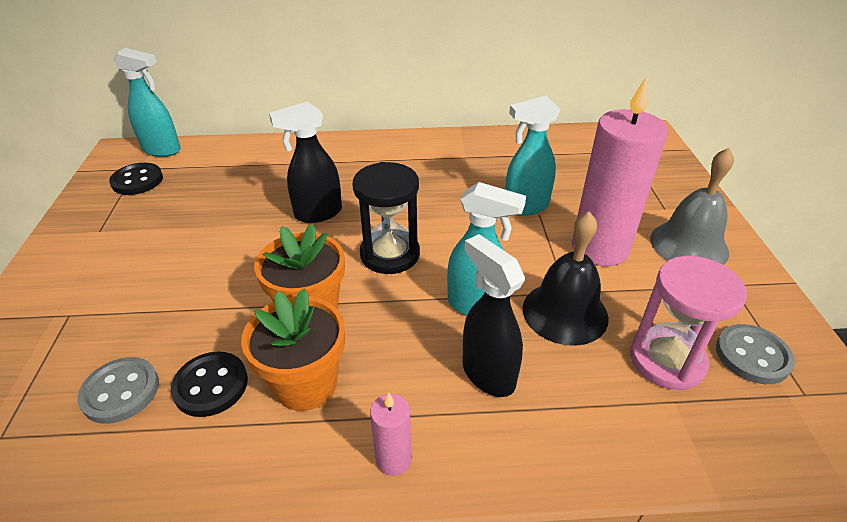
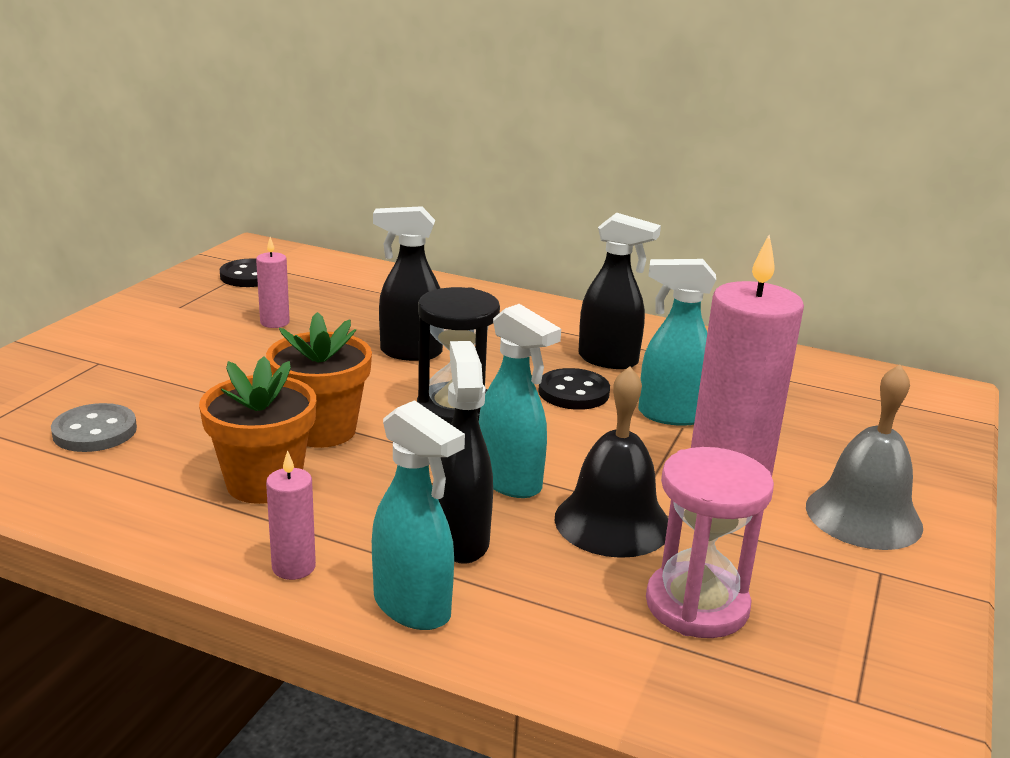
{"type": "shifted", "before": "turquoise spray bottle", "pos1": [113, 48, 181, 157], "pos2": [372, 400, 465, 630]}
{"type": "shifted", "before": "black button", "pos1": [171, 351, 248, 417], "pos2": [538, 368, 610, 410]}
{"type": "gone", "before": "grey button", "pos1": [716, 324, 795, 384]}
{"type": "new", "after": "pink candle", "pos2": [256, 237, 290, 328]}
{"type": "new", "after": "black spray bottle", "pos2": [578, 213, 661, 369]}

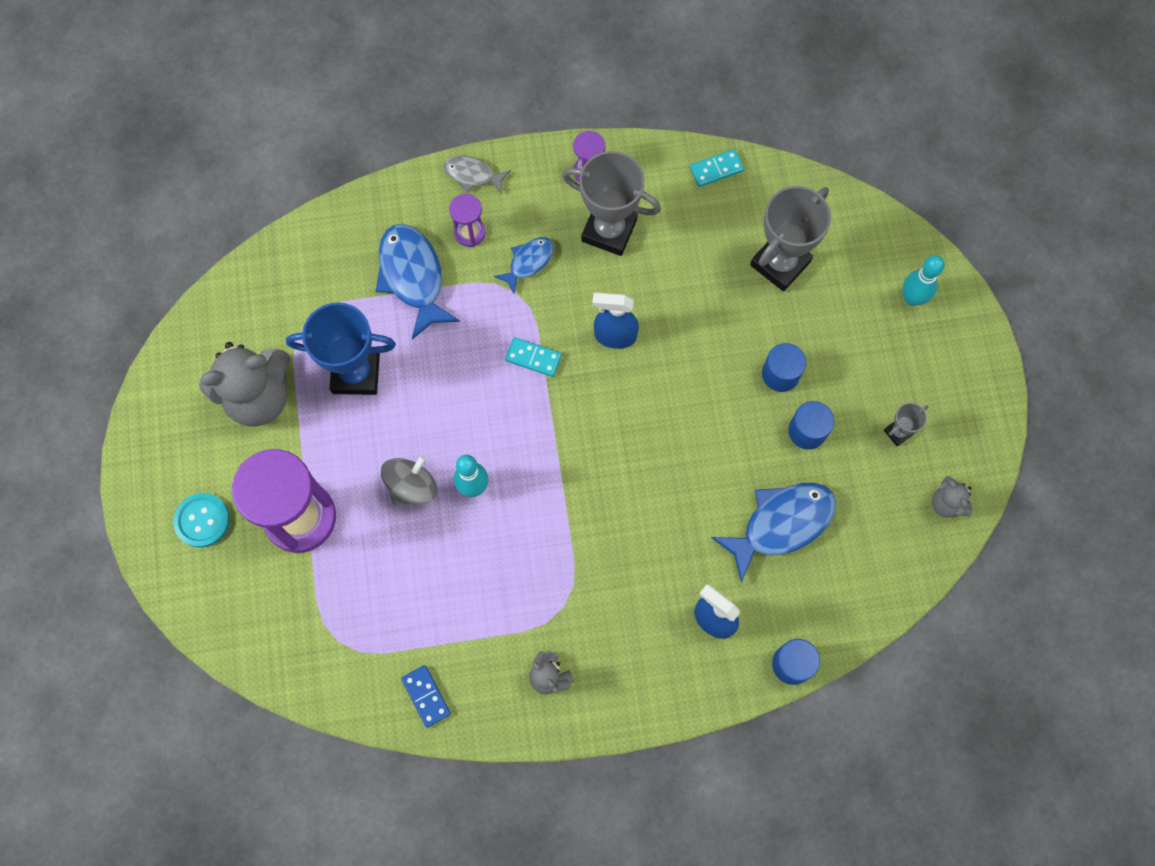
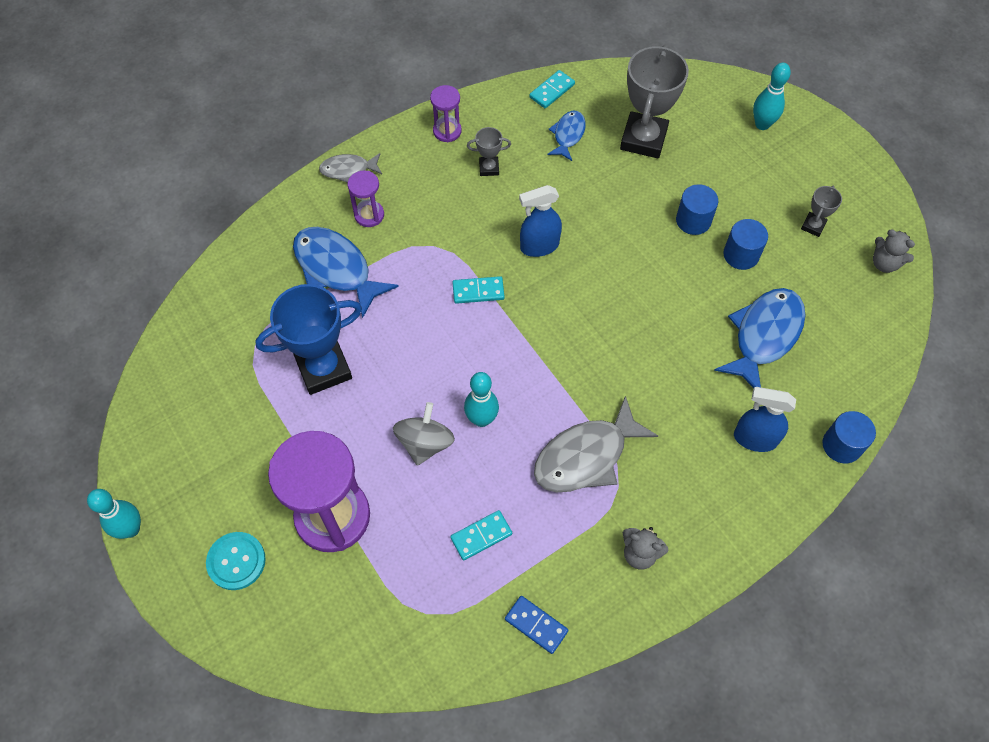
{"type": "gone", "before": "grey teddy bear", "pos1": [199, 342, 291, 427]}
{"type": "shifted", "before": "blue fish", "pos1": [494, 237, 554, 294], "pos2": [547, 111, 586, 161]}
{"type": "scaled", "before": "grey trophy", "pos1": [562, 151, 661, 256], "pos2": [467, 127, 511, 176], "scale": 0.47}
{"type": "new", "after": "turquoise bowling pin", "pos2": [87, 489, 141, 539]}
{"type": "new", "after": "turquoise domino", "pos2": [450, 510, 512, 560]}
{"type": "new", "after": "grey fish", "pos2": [534, 396, 658, 492]}

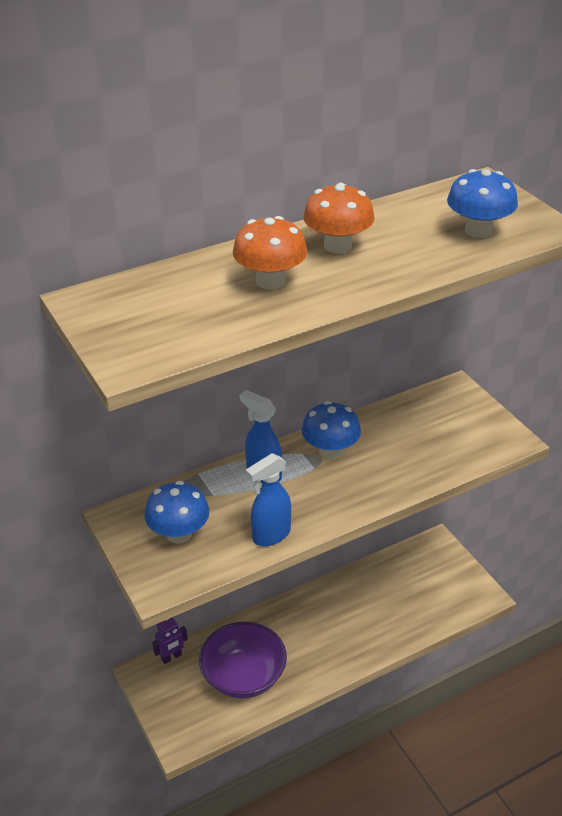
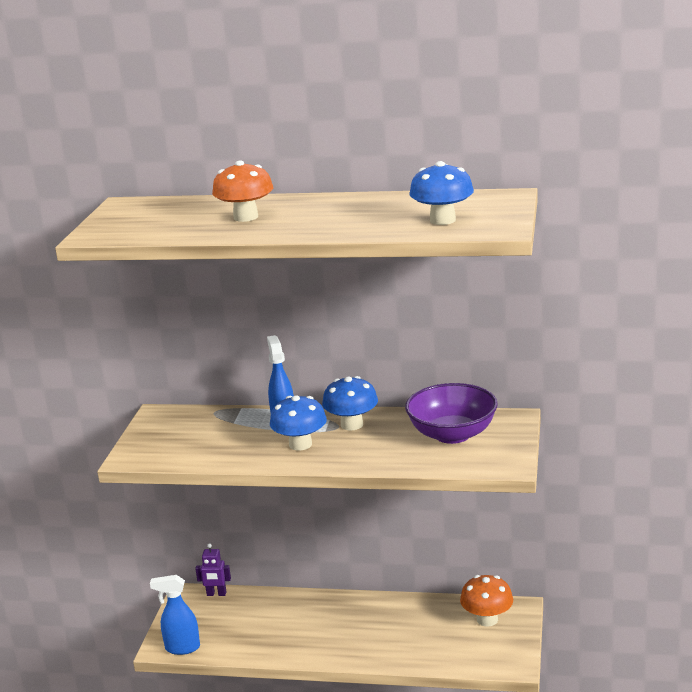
{"type": "shifted", "before": "blue mushroom", "pos1": [144, 481, 209, 544], "pos2": [270, 395, 327, 451]}
{"type": "shifted", "before": "purple bowl", "pos1": [199, 622, 287, 698], "pos2": [405, 383, 498, 444]}
{"type": "shifted", "before": "blue spray bottle", "pos1": [246, 453, 291, 546], "pos2": [150, 575, 200, 655]}
{"type": "shifted", "before": "orange mushroom", "pos1": [303, 183, 375, 254], "pos2": [460, 575, 513, 626]}

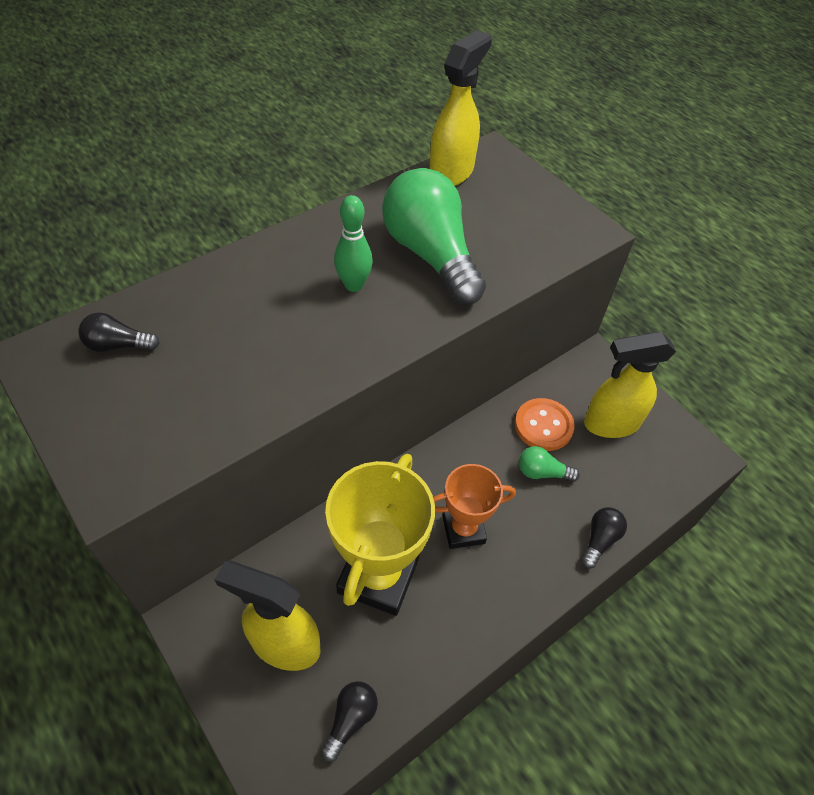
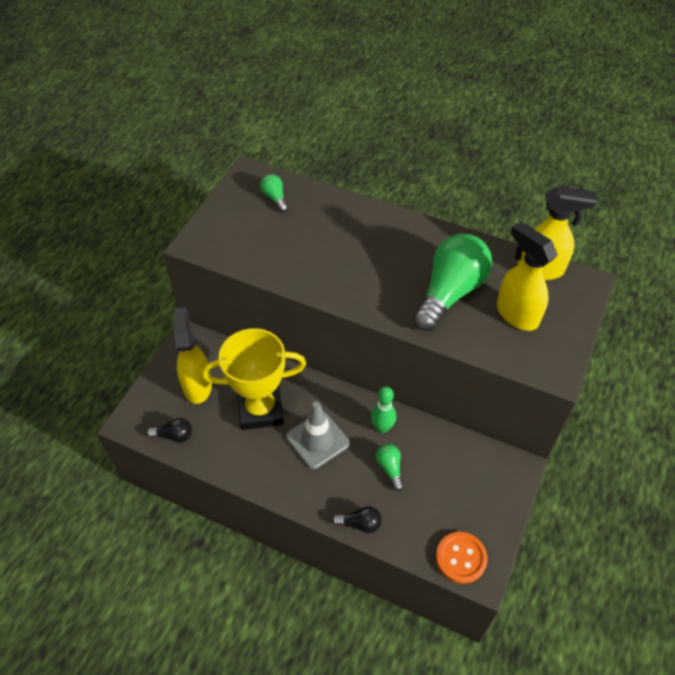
{"type": "repainted", "before": "black light bulb", "after": "green light bulb", "pos1": [78, 312, 160, 352], "pos2": [260, 174, 288, 212]}
{"type": "shifted", "before": "green bowling pin", "pos1": [334, 195, 373, 292], "pos2": [371, 386, 396, 433]}
{"type": "swapped", "before": "orange trophy", "after": "grey traffic cone", "pos1": [433, 464, 516, 549], "pos2": [286, 401, 349, 469]}
{"type": "shifted", "before": "orange button", "pos1": [515, 398, 575, 451], "pos2": [436, 532, 488, 584]}
{"type": "shifted", "before": "yellow spray bottle", "pos1": [584, 332, 676, 438], "pos2": [497, 221, 558, 331]}

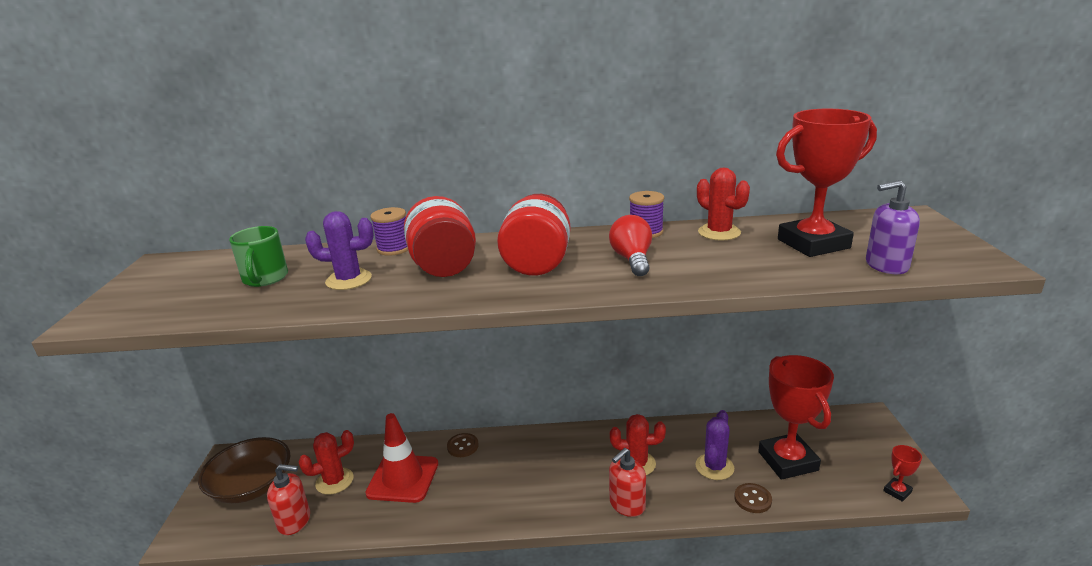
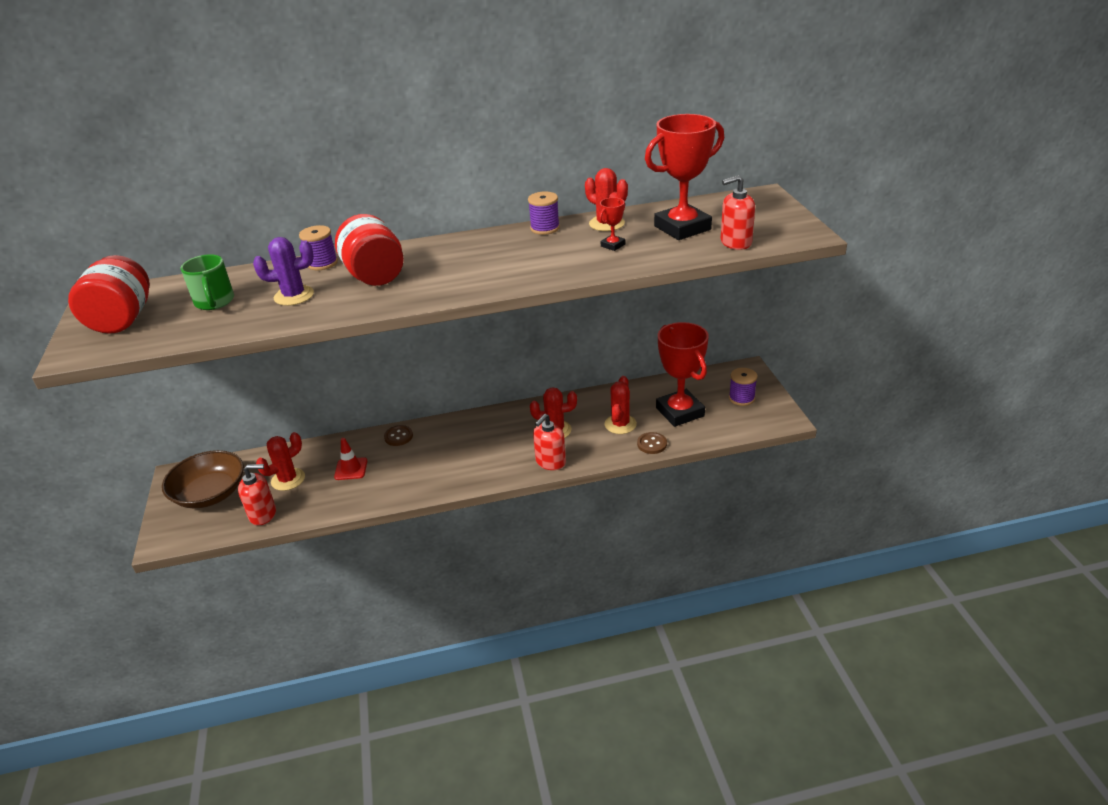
{"type": "scaled", "before": "red traffic cone", "pos1": [365, 413, 438, 503], "pos2": [334, 438, 367, 480], "scale": 0.56}
{"type": "shifted", "before": "red jar", "pos1": [497, 194, 571, 276], "pos2": [68, 255, 150, 334]}
{"type": "gone", "before": "red light bulb", "pos1": [609, 215, 652, 276]}
{"type": "repainted", "before": "purple cactus", "after": "red cactus", "pos1": [695, 410, 734, 480], "pos2": [604, 376, 637, 434]}
{"type": "repainted", "before": "purple soap dispenser", "after": "red soap dispenser", "pos1": [866, 180, 920, 274], "pos2": [721, 175, 755, 250]}
{"type": "shifted", "before": "red trophy", "pos1": [883, 445, 922, 502], "pos2": [599, 198, 625, 251]}
{"type": "new", "after": "purple spool", "pos2": [729, 368, 757, 406]}

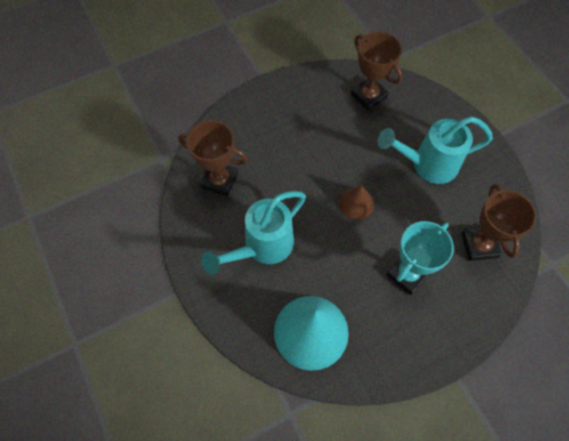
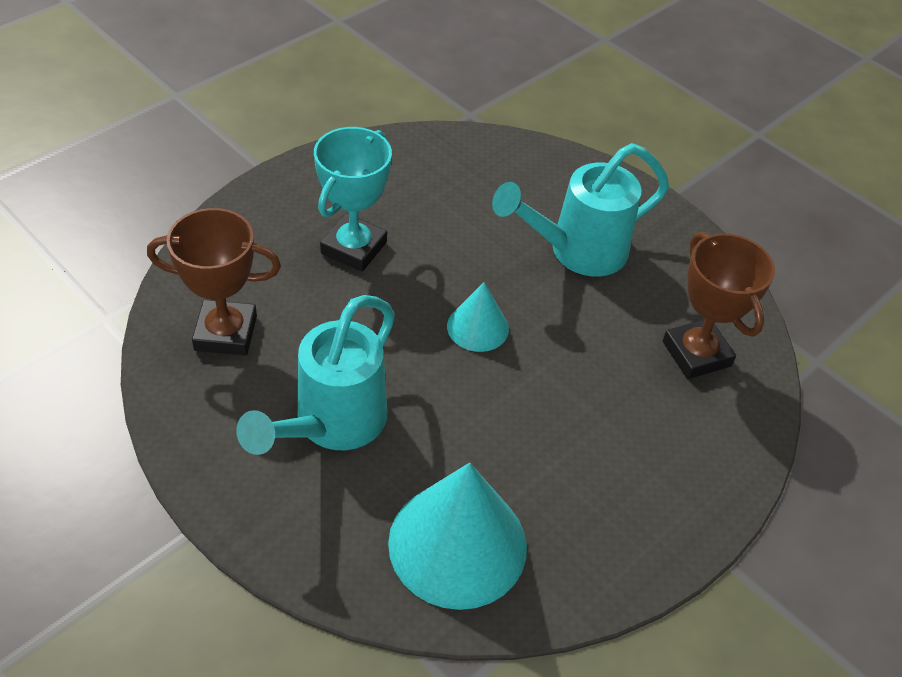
{"type": "repainted", "before": "brown cone", "after": "turquoise cone", "pos1": [339, 185, 374, 220], "pos2": [447, 282, 509, 352]}
{"type": "gone", "before": "brown trophy", "pos1": [351, 32, 402, 111]}
{"type": "shifted", "before": "turquoise trophy", "pos1": [386, 221, 454, 295], "pos2": [314, 127, 392, 272]}

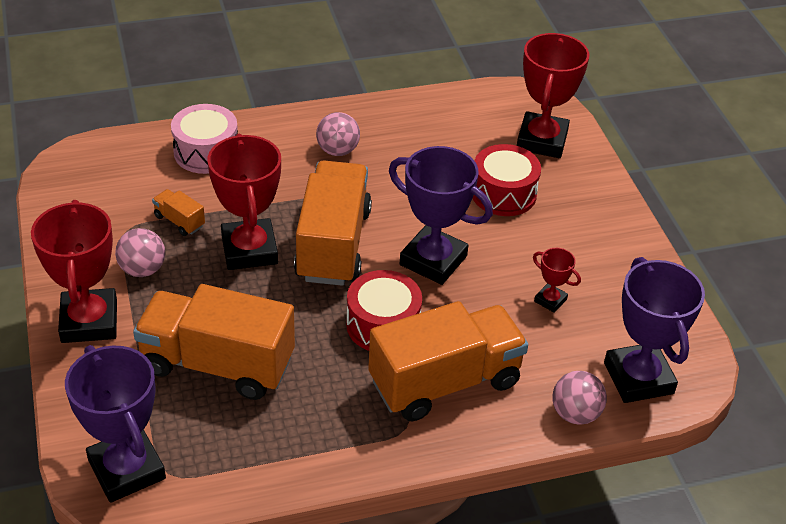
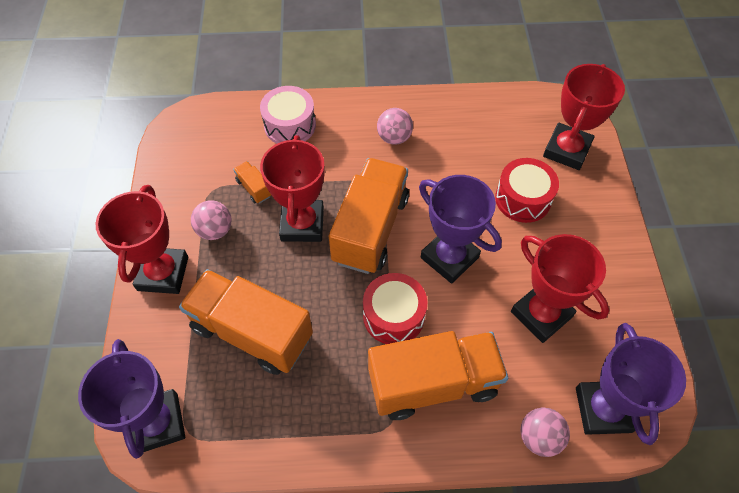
{"type": "scaled", "before": "red trophy", "pos1": [533, 248, 581, 313], "pos2": [511, 234, 609, 343], "scale": 2.12}

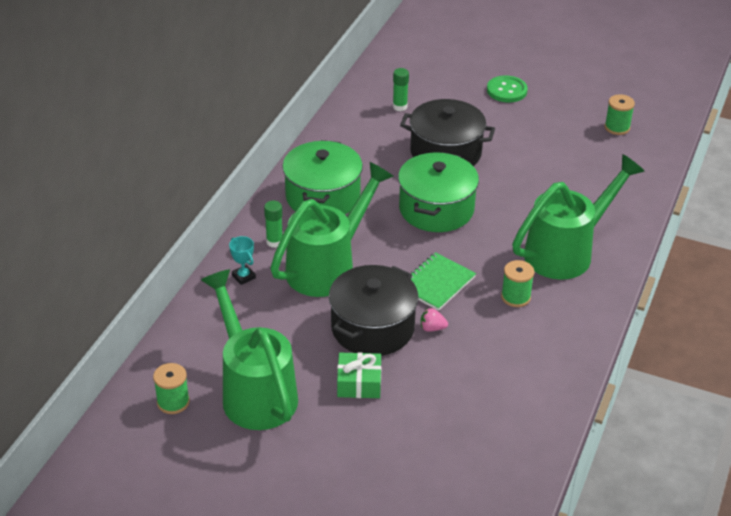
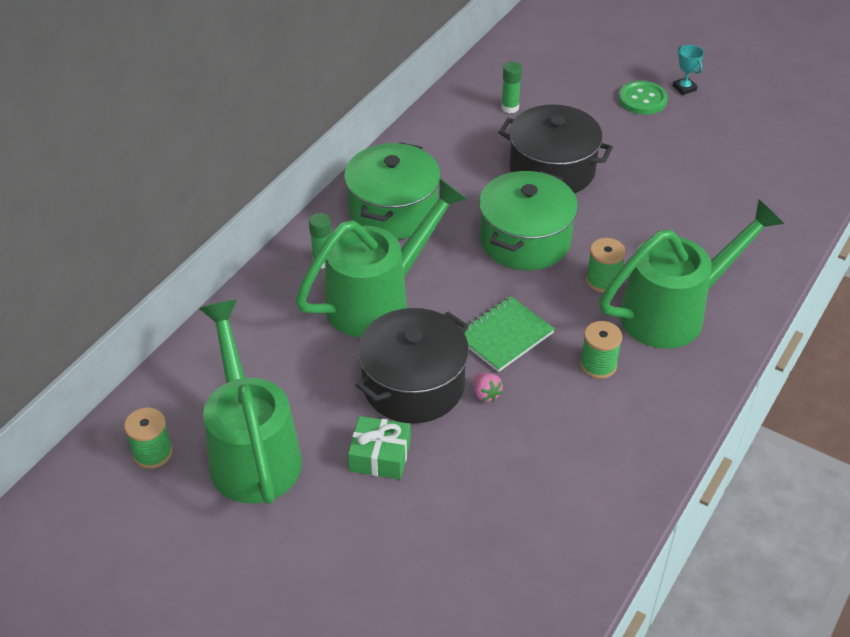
{"type": "shifted", "before": "turquoise trophy", "pos1": [229, 236, 256, 285], "pos2": [673, 45, 704, 95]}
{"type": "rotated", "before": "pink strawberry", "pos1": [421, 308, 448, 332], "pos2": [474, 373, 503, 402], "turn": -135}
{"type": "shifted", "before": "green spool", "pos1": [605, 94, 635, 135], "pos2": [586, 238, 626, 293]}

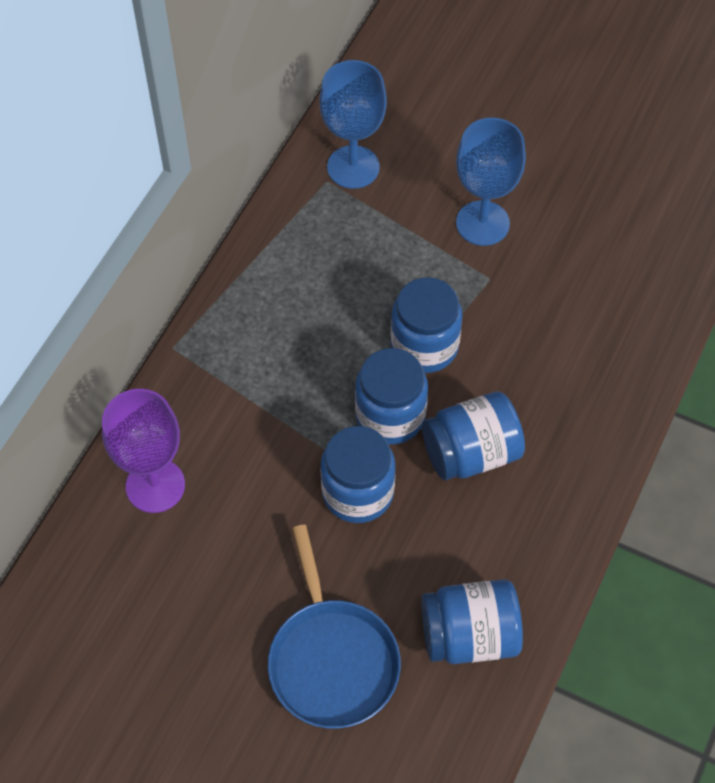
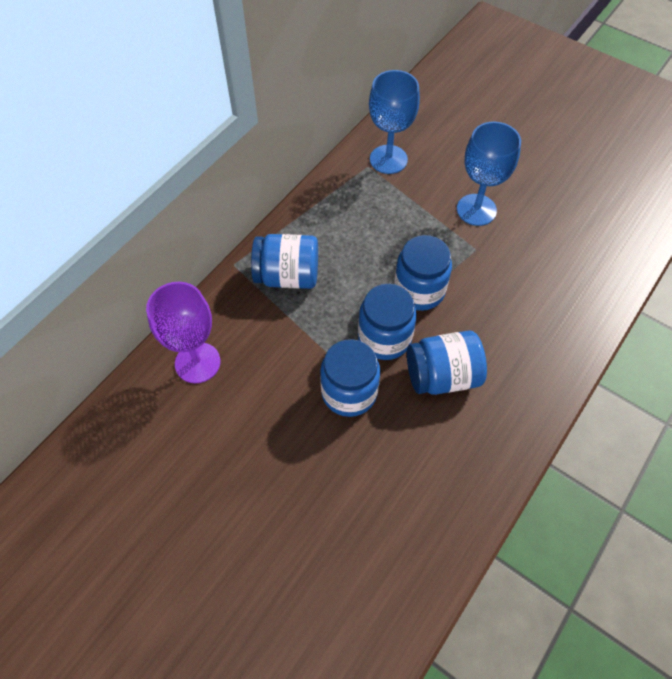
{"type": "gone", "before": "blue pan", "pos1": [268, 525, 401, 729]}
{"type": "shifted", "before": "blue jar", "pos1": [421, 579, 523, 664], "pos2": [251, 234, 318, 289]}

